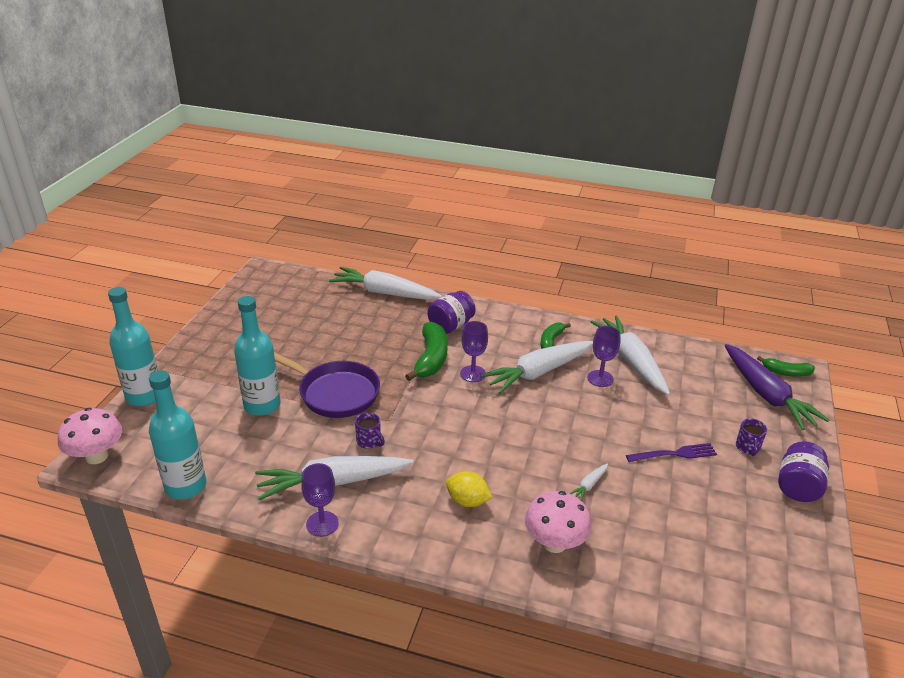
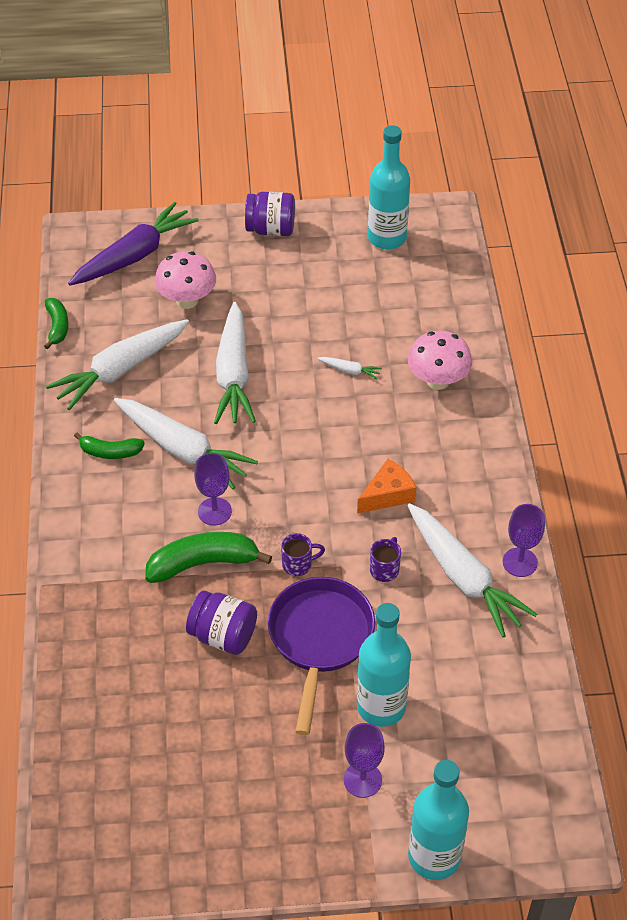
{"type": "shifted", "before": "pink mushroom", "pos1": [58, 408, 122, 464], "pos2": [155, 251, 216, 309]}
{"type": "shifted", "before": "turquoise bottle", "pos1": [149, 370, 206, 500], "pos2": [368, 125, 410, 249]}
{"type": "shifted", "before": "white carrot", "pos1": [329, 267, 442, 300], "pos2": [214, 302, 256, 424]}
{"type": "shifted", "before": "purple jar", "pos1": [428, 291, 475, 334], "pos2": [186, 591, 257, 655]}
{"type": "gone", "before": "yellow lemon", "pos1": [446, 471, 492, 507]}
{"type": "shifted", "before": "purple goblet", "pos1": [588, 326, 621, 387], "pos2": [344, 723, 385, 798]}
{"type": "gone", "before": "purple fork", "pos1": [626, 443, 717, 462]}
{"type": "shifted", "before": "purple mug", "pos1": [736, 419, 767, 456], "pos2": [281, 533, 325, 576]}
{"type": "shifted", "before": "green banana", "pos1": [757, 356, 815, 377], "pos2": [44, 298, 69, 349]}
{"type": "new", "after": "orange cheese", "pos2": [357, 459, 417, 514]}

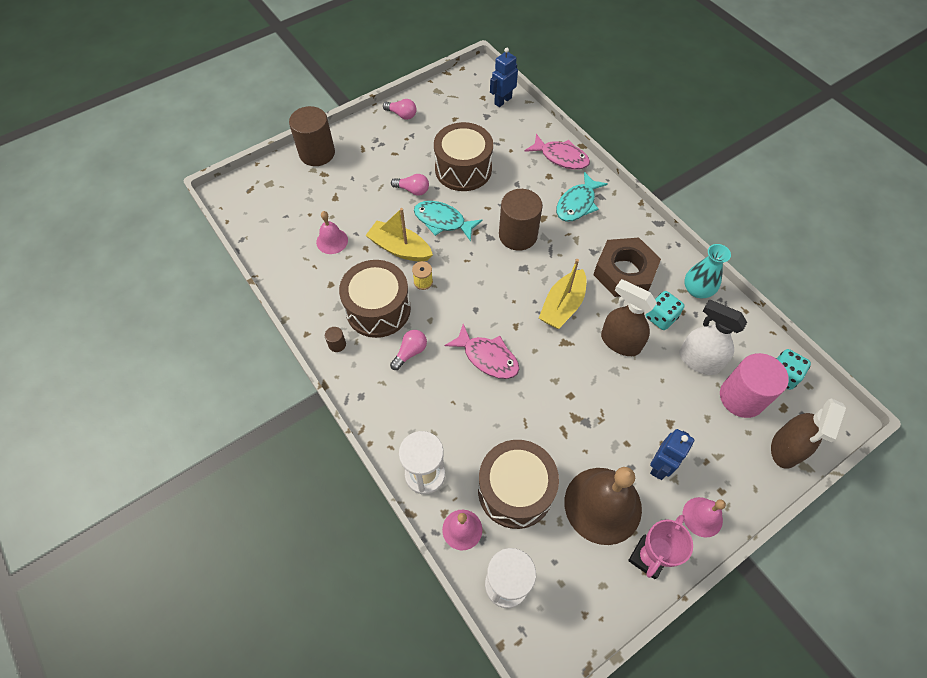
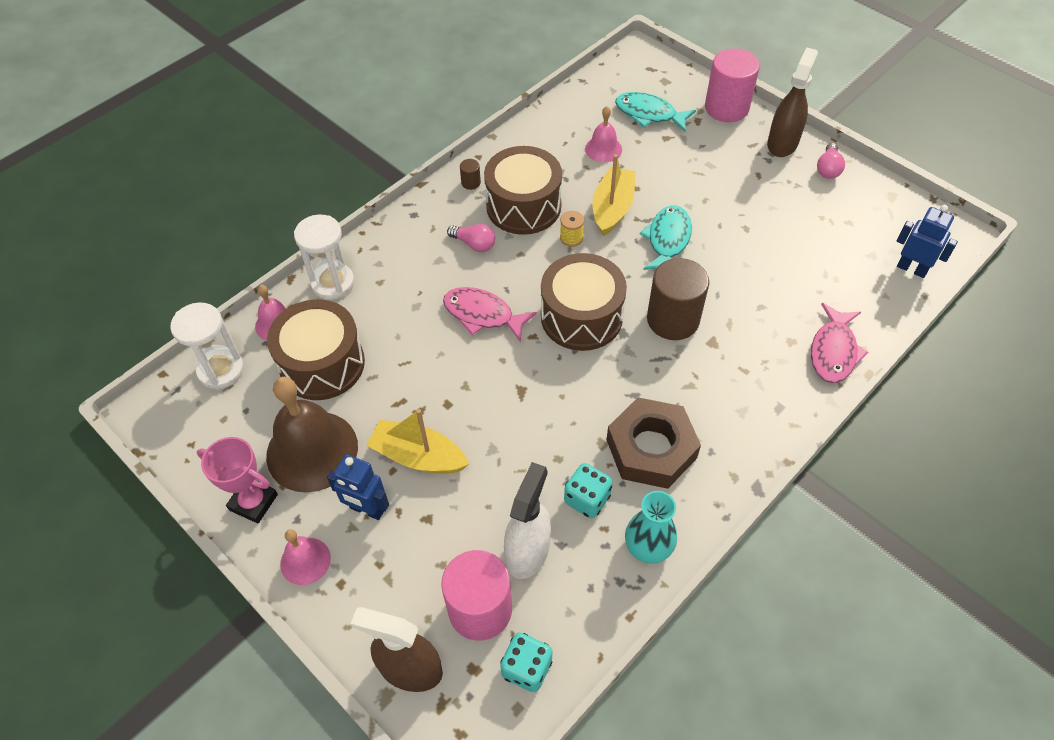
{"type": "repainted", "before": "brown cylinder", "after": "pink cylinder", "pos1": [289, 106, 335, 166], "pos2": [705, 48, 760, 122]}
{"type": "gone", "before": "pink light bulb", "pos1": [391, 174, 429, 196]}
{"type": "shifted", "before": "brown drum", "pos1": [434, 122, 493, 191], "pos2": [541, 253, 627, 351]}
{"type": "rotated", "before": "pink fish", "pos1": [445, 324, 519, 379], "pos2": [443, 287, 537, 342], "turn": 90}
{"type": "shifted", "before": "yellow boat", "pos1": [539, 259, 587, 329], "pos2": [366, 409, 469, 474]}
{"type": "shifted", "before": "turquoise fish", "pos1": [556, 172, 608, 222], "pos2": [615, 92, 696, 132]}
{"type": "shifted", "before": "brown spray bottle", "pos1": [601, 279, 657, 356], "pos2": [767, 47, 818, 157]}

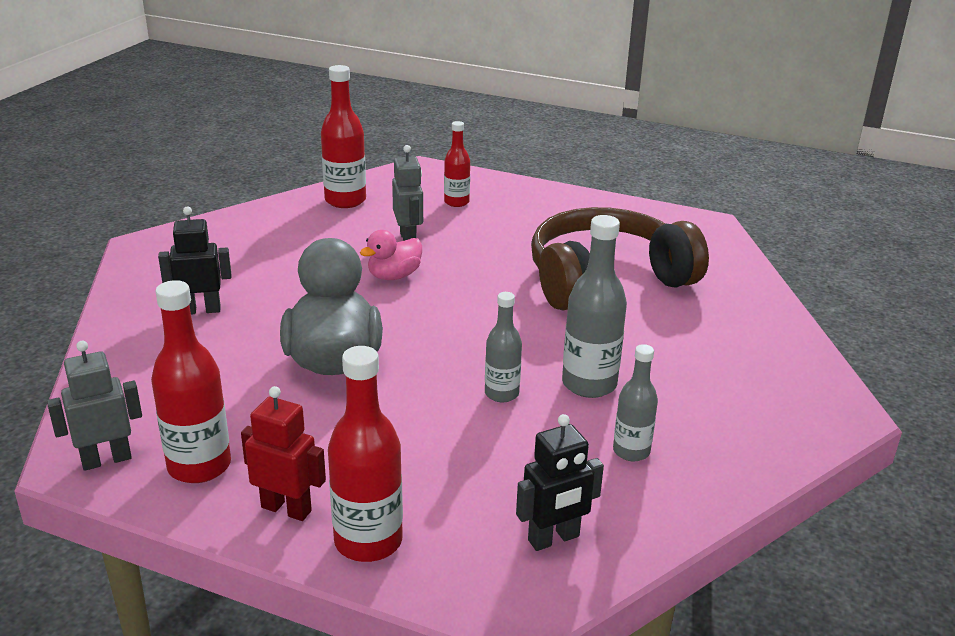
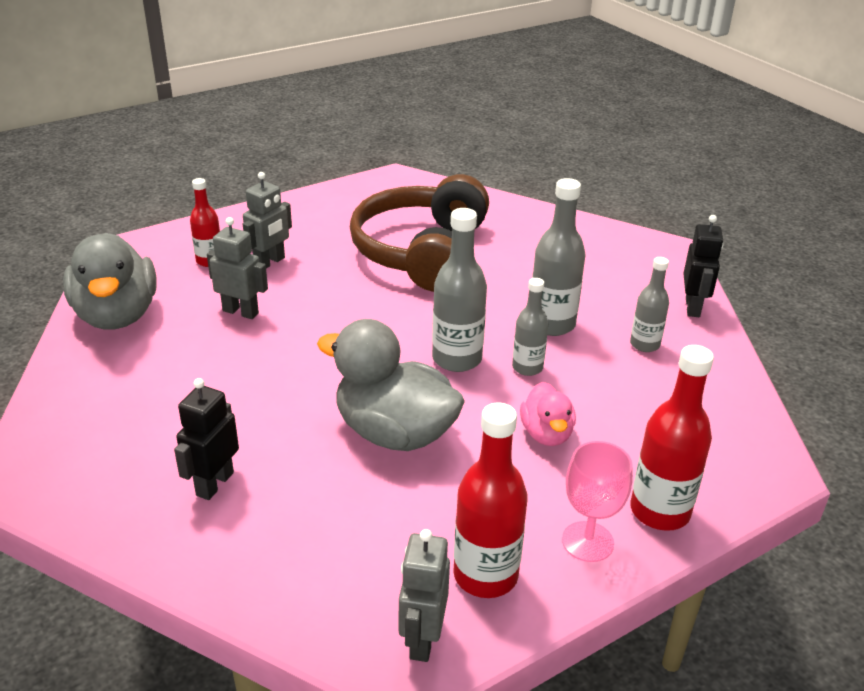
{"type": "swapped", "before": "red robot", "after": "pink goblet", "pos1": [241, 386, 326, 521], "pos2": [562, 441, 633, 562]}
{"type": "swapped", "before": "red bottle", "after": "grey duck", "pos1": [321, 65, 366, 208], "pos2": [63, 233, 157, 330]}
{"type": "shifted", "before": "pink duck", "pos1": [360, 230, 422, 280], "pos2": [520, 382, 576, 446]}
{"type": "shifted", "before": "black robot", "pos1": [516, 414, 604, 551], "pos2": [683, 215, 723, 317]}
{"type": "new", "after": "grey robot", "pos2": [243, 172, 292, 269]}
{"type": "new", "after": "grey bottle", "pos2": [432, 208, 487, 372]}

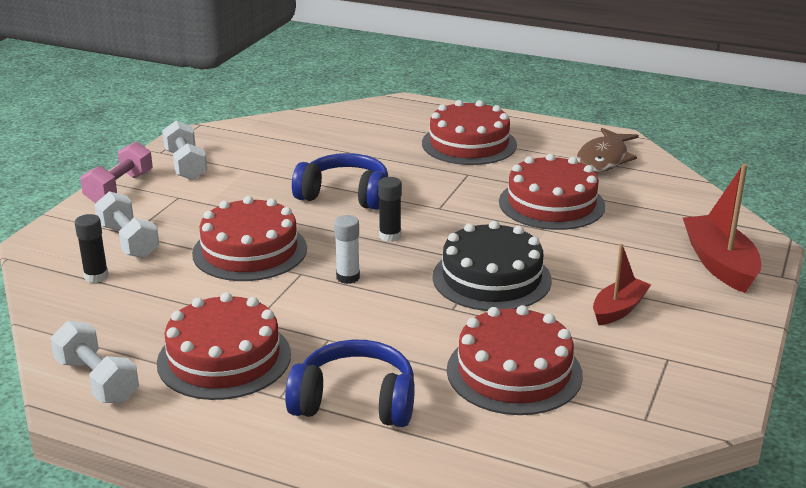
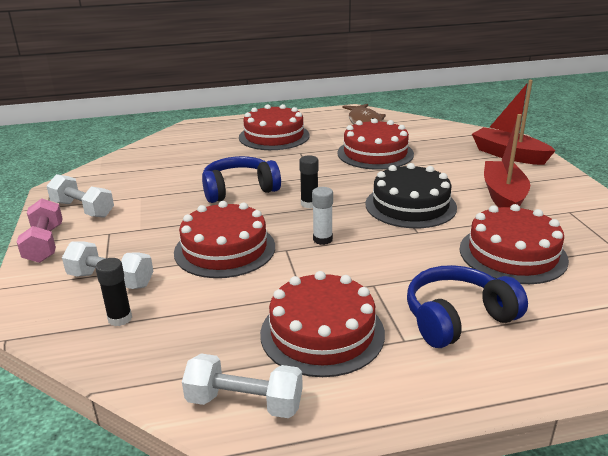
{"type": "scaled", "before": "red boat", "pos1": [593, 244, 651, 325], "pos2": [484, 114, 530, 208], "scale": 1.58}

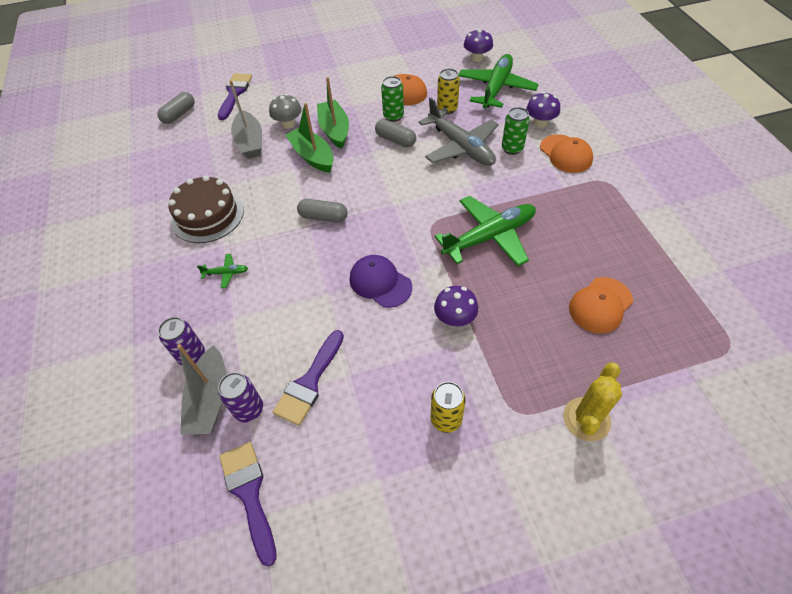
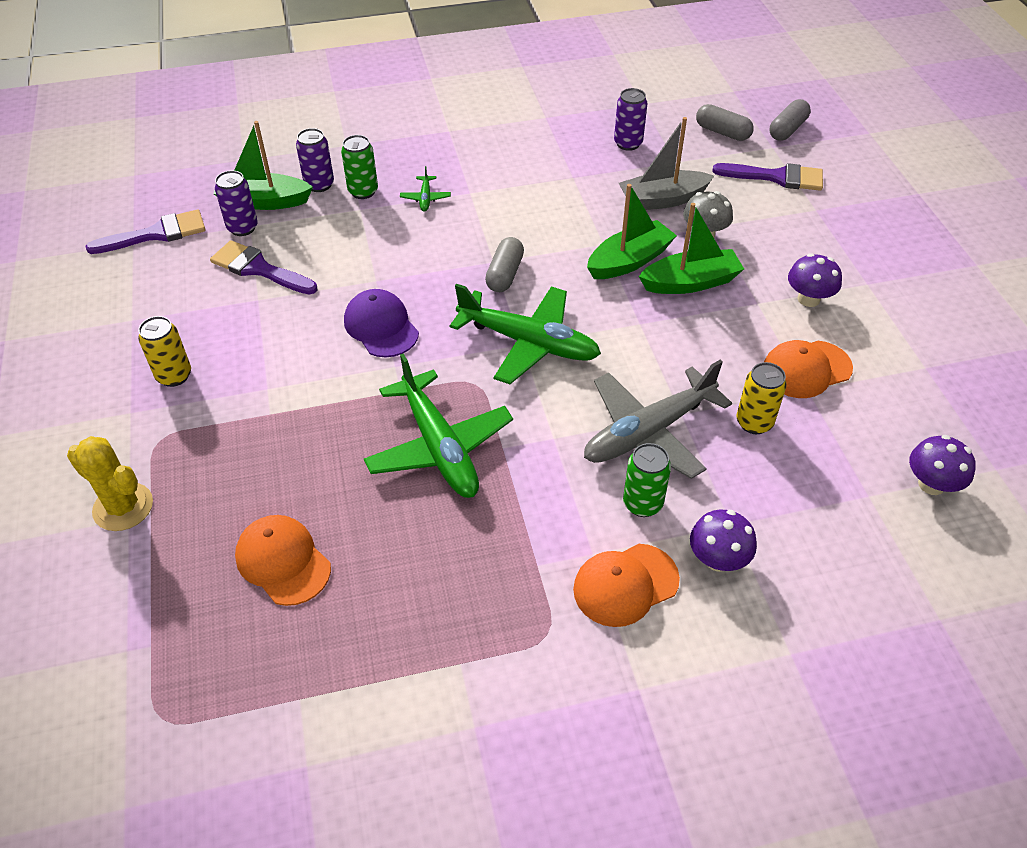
{"type": "gone", "before": "brown cake", "pos1": [168, 175, 244, 243]}
{"type": "repainted", "before": "grey boat", "after": "green boat", "pos1": [177, 344, 226, 435], "pos2": [213, 121, 313, 210]}
{"type": "rotated", "before": "purple cap", "pos1": [350, 255, 412, 308], "pos2": [344, 289, 419, 357], "turn": -75}
{"type": "shifted", "before": "grey capsule", "pos1": [375, 119, 416, 147], "pos2": [770, 99, 811, 141]}
{"type": "shifted", "before": "green can", "pos1": [381, 76, 404, 122], "pos2": [341, 135, 378, 199]}
{"type": "shifted", "before": "purple mushroom", "pos1": [434, 286, 478, 327], "pos2": [788, 253, 842, 307]}
{"type": "shifted", "before": "green plane", "pos1": [458, 54, 539, 109], "pos2": [450, 284, 601, 384]}
{"type": "new", "after": "purple can", "pos2": [614, 88, 648, 151]}

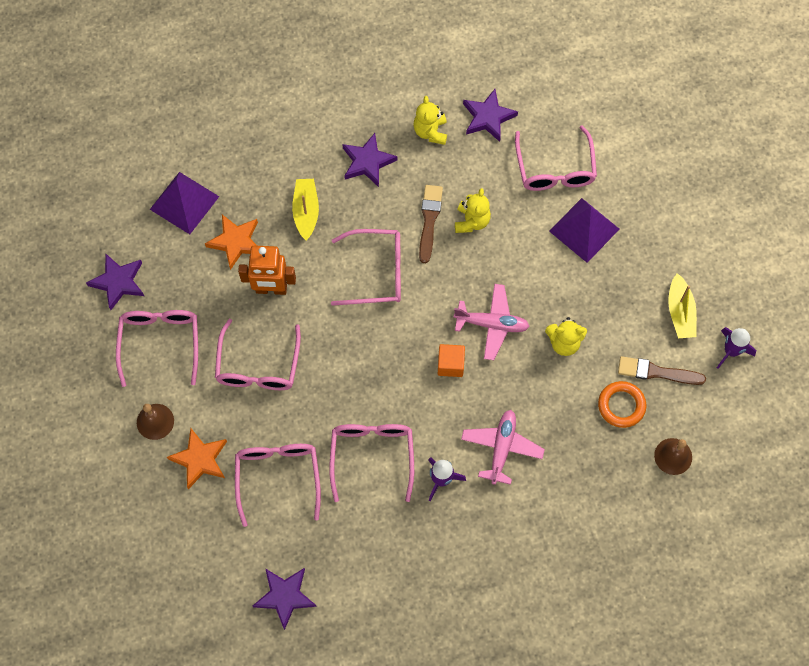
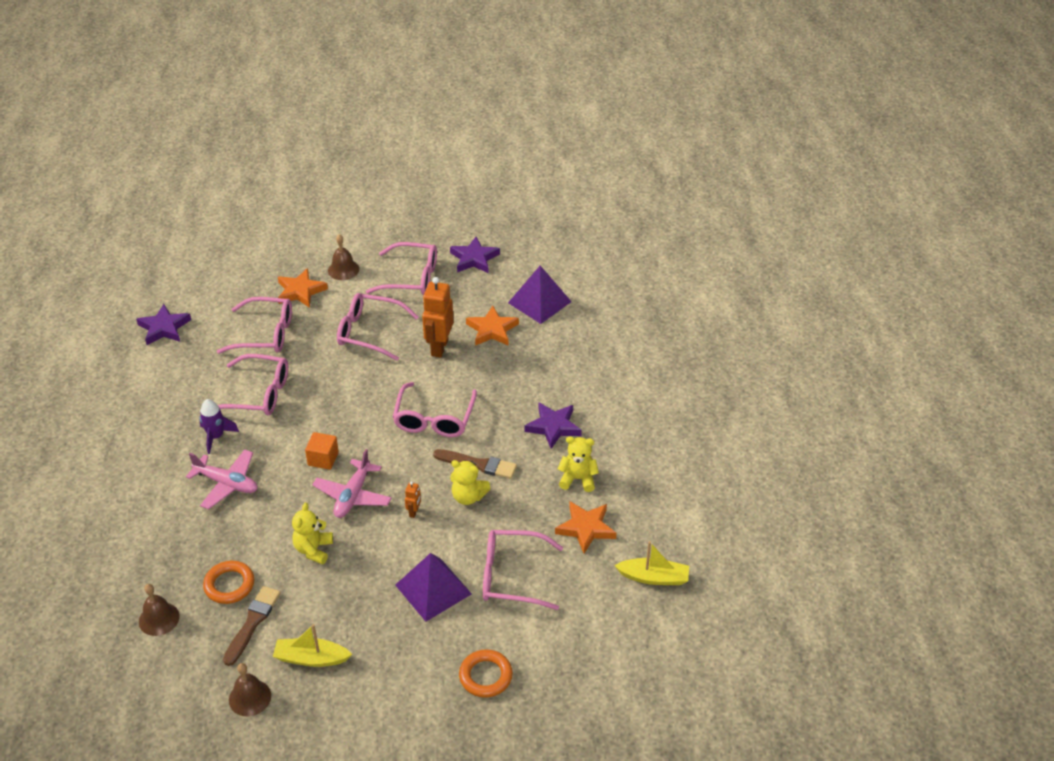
{"type": "shifted", "before": "yellow boat", "pos1": [292, 179, 319, 240], "pos2": [614, 541, 689, 585]}
{"type": "repainted", "before": "purple star", "after": "orange star", "pos1": [463, 89, 518, 142], "pos2": [555, 502, 617, 553]}
{"type": "swapped", "before": "purple rocket", "after": "brown bell", "pos1": [717, 327, 756, 369], "pos2": [229, 663, 271, 716]}
{"type": "new", "after": "orange robot", "pos2": [405, 482, 421, 518]}
{"type": "new", "after": "orange ring", "pos2": [459, 649, 513, 698]}

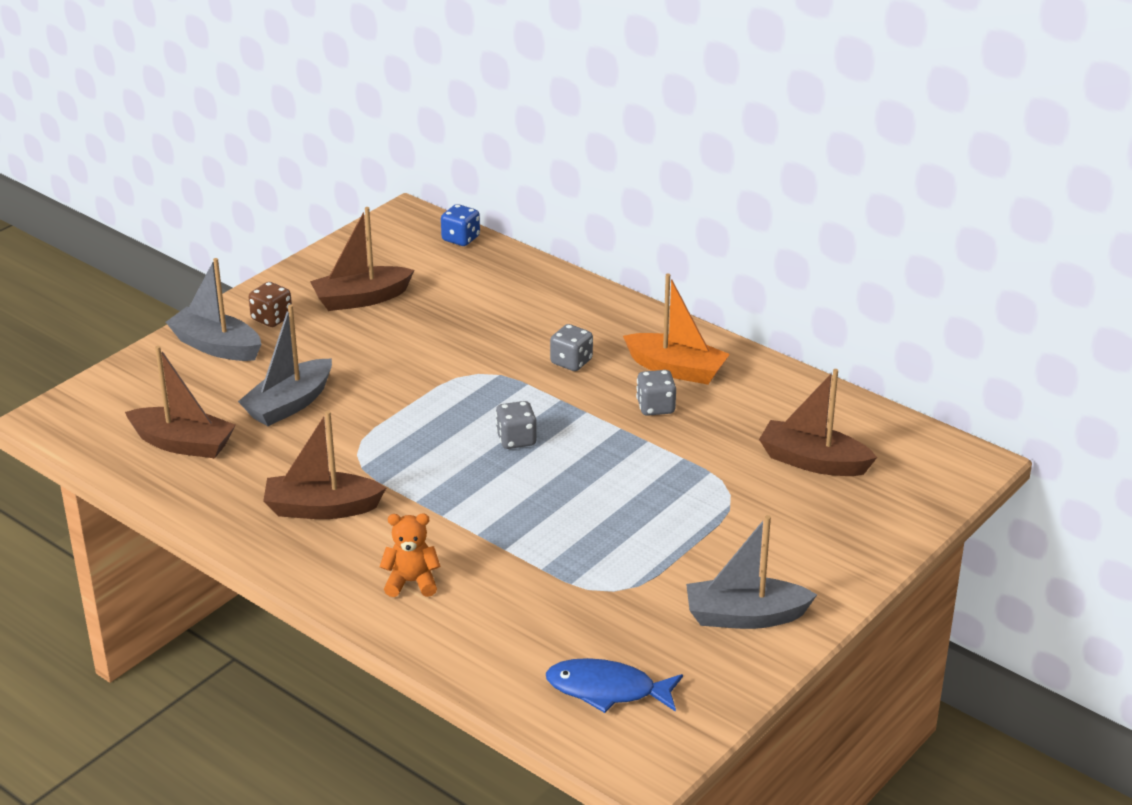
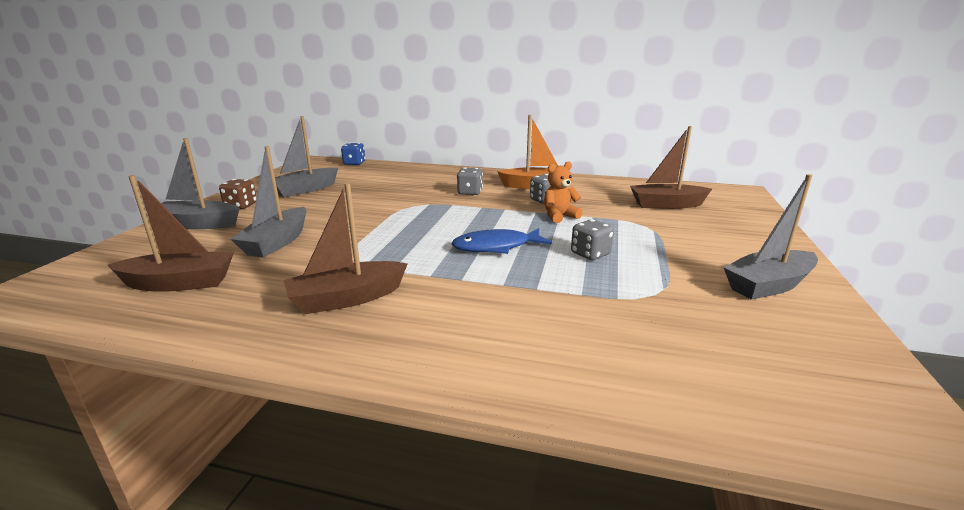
{"type": "repainted", "before": "brown boat", "after": "grey boat", "pos1": [310, 207, 414, 311], "pos2": [275, 116, 338, 197]}
{"type": "shifted", "before": "orange teddy bear", "pos1": [380, 513, 441, 597], "pos2": [544, 162, 582, 223]}
{"type": "shifted", "before": "grey dice", "pos1": [495, 401, 537, 449], "pos2": [571, 219, 614, 260]}
{"type": "shifted", "before": "blue fish", "pos1": [546, 658, 683, 713], "pos2": [452, 228, 552, 254]}

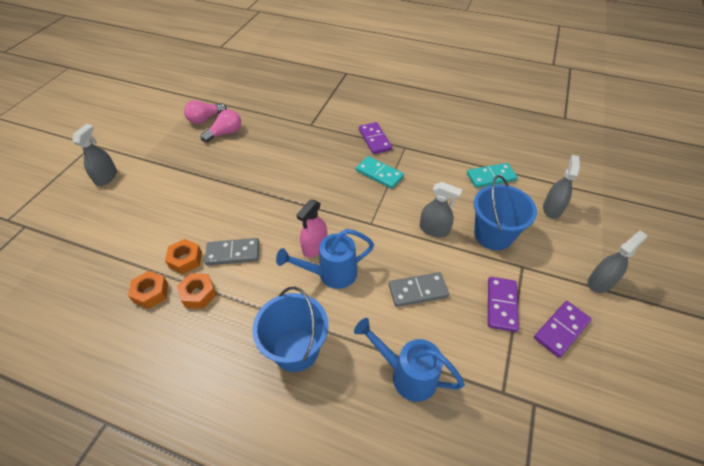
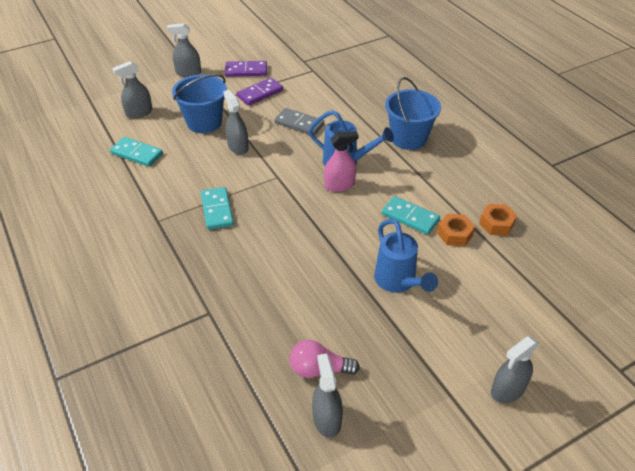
{"type": "gone", "before": "orange nut", "pos1": [177, 273, 216, 309]}
{"type": "swapped", "before": "pink light bulb", "after": "grey spray bottle", "pos1": [184, 100, 227, 124], "pos2": [312, 353, 343, 438]}
{"type": "repainted", "before": "grey domino", "after": "turquoise domino", "pos1": [205, 238, 259, 266], "pos2": [382, 196, 440, 235]}
{"type": "shifted", "before": "blue watering can", "pos1": [354, 318, 465, 402], "pos2": [374, 219, 438, 293]}
{"type": "gone", "before": "purple domino", "pos1": [359, 122, 392, 154]}

